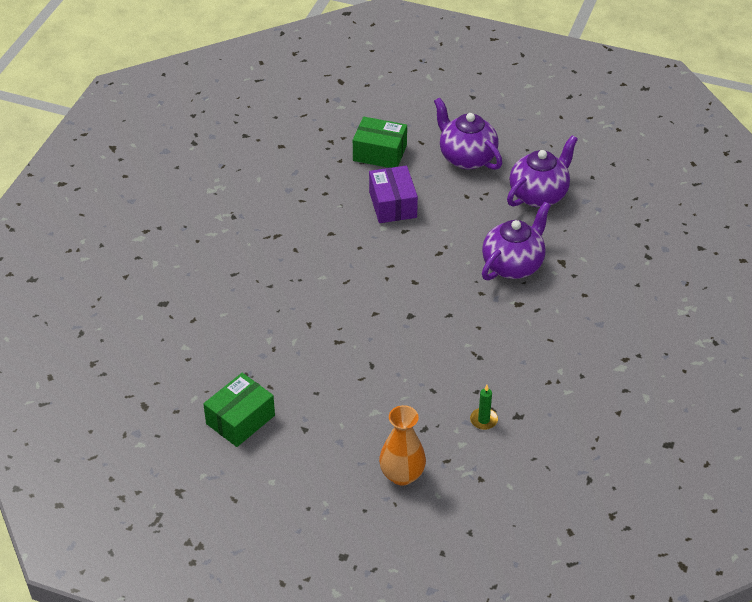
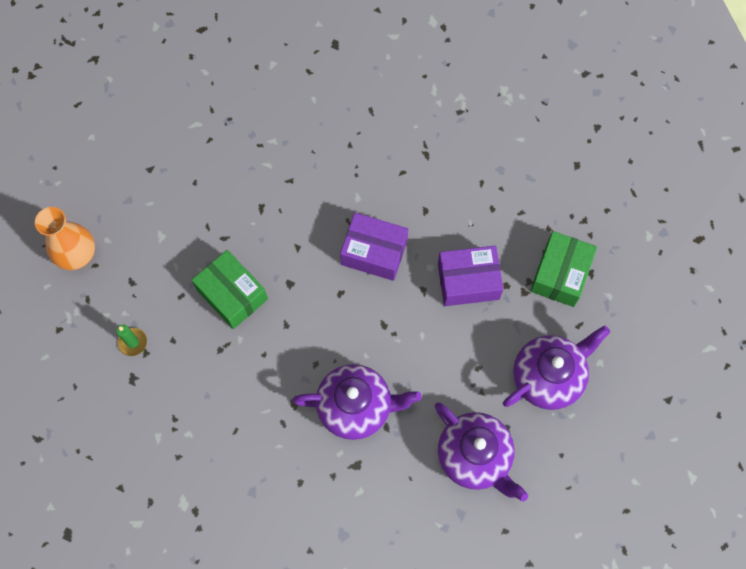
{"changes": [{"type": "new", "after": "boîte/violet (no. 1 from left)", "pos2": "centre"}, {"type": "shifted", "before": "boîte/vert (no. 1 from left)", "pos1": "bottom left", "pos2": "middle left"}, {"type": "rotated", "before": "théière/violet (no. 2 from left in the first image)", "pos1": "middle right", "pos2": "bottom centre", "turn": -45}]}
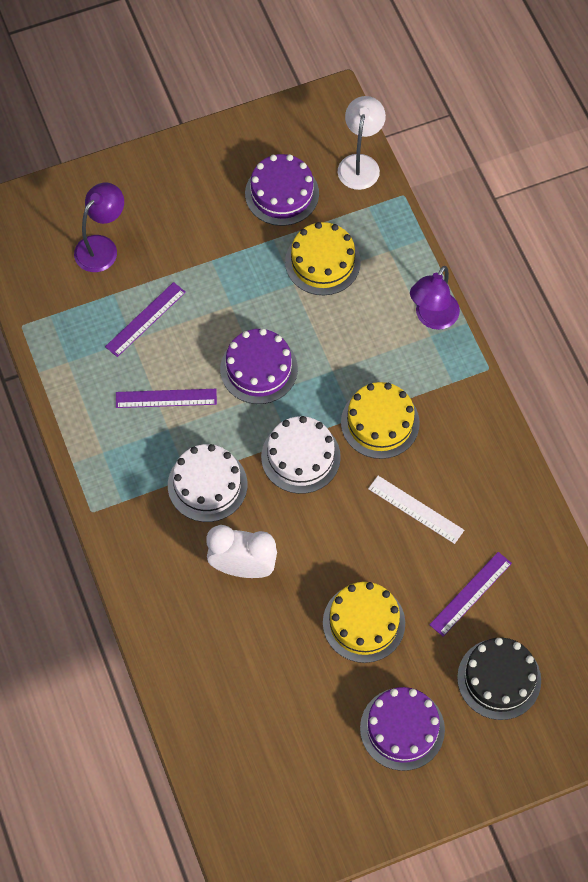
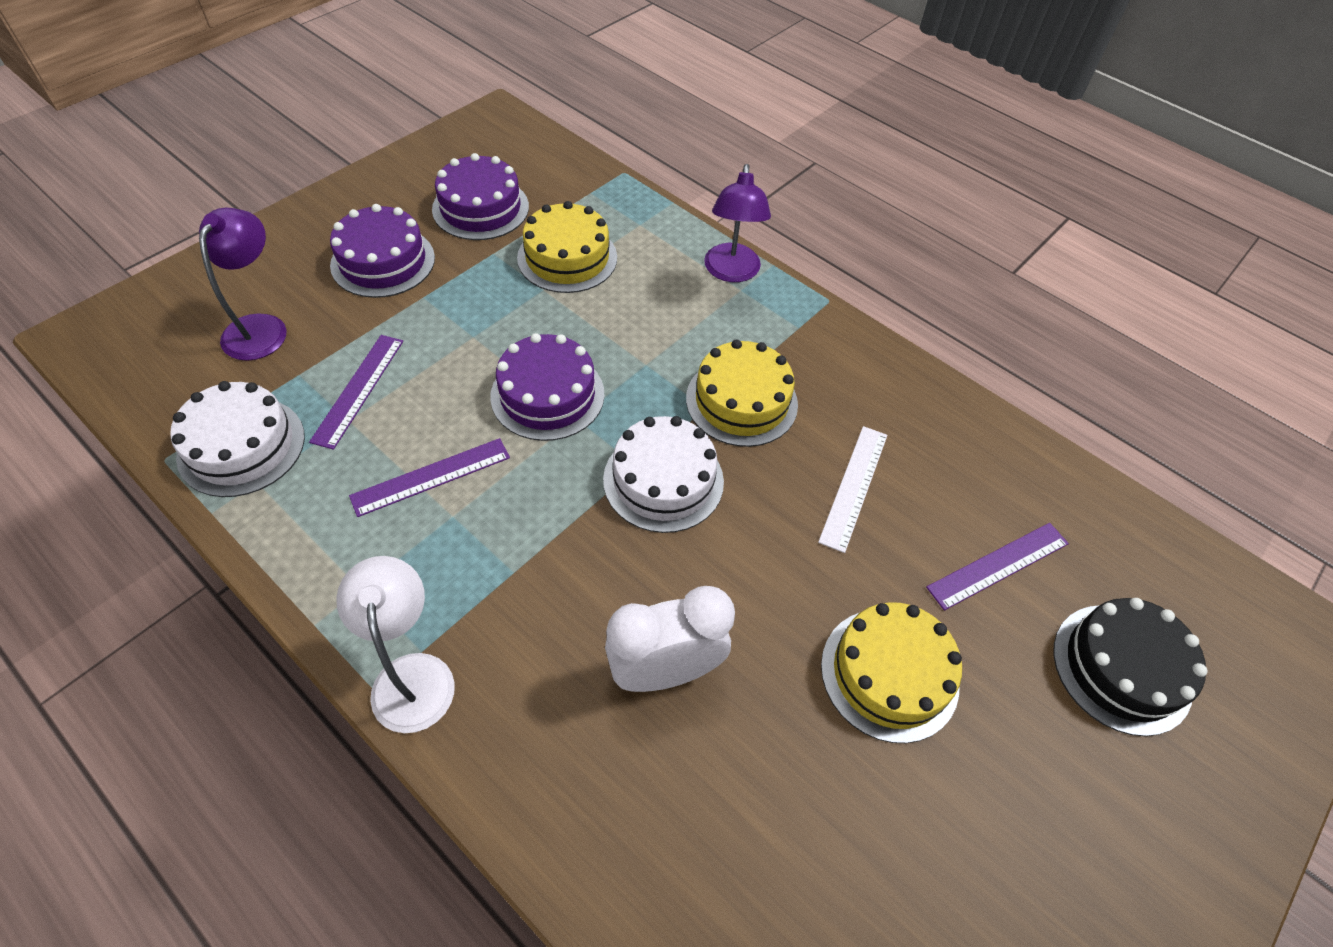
{"changes": [{"type": "shifted", "before": "gâteau/blanc (no. 1 from left)", "pos1": "centre", "pos2": "middle left"}, {"type": "shifted", "before": "lampe/blanc", "pos1": "top centre", "pos2": "bottom left"}, {"type": "shifted", "before": "gâteau/violet (no. 3 from left in the first image)", "after": "gâteau/violet (no. 1 from left)", "pos1": "bottom right", "pos2": "top left"}, {"type": "rotated", "before": "règle/blanc", "pos1": "middle right", "pos2": "centre", "turn": -75}, {"type": "rotated", "before": "règle/violet (no. 3 from left)", "pos1": "bottom right", "pos2": "middle right", "turn": 45}]}
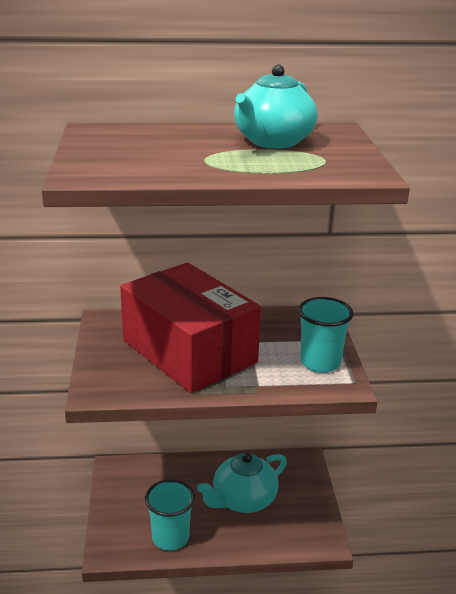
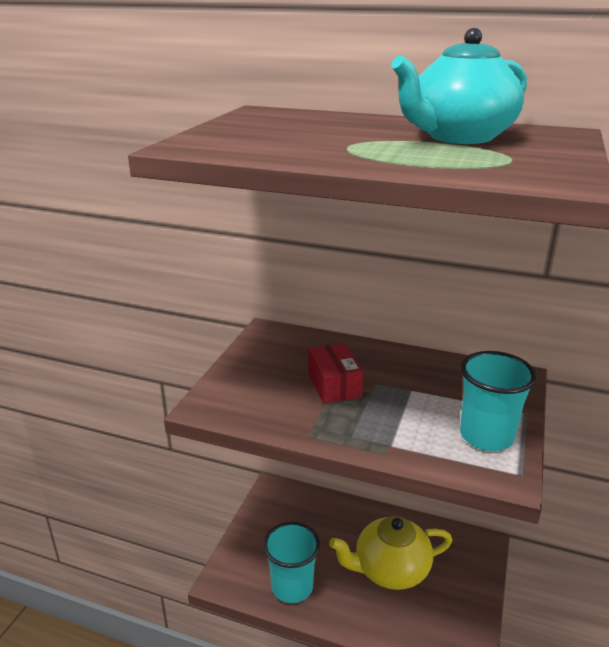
{"changes": [{"type": "repainted", "before": "théière/turquoise (no. 1 from left)", "after": "théière/jaune", "pos1": "bottom centre", "pos2": "bottom centre"}, {"type": "scaled", "before": "boîte/rouge", "pos1": "centre", "pos2": "centre", "scale": 0.4}]}
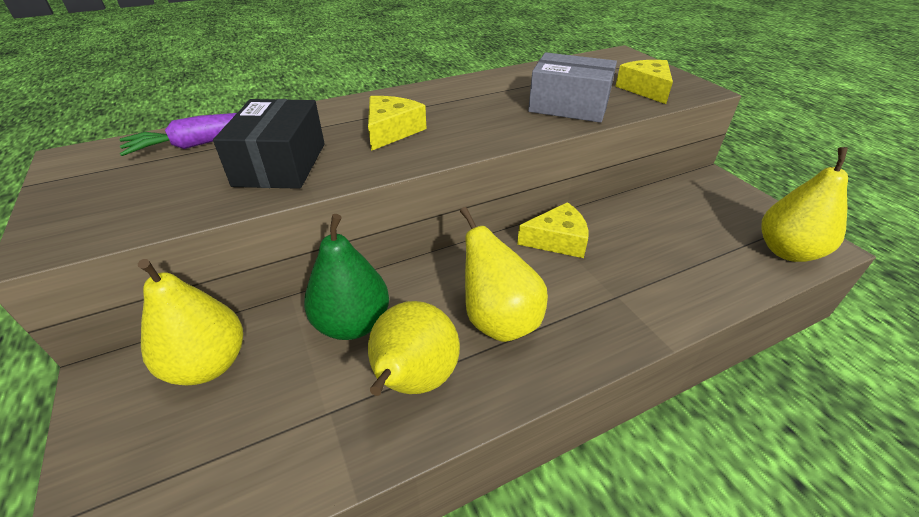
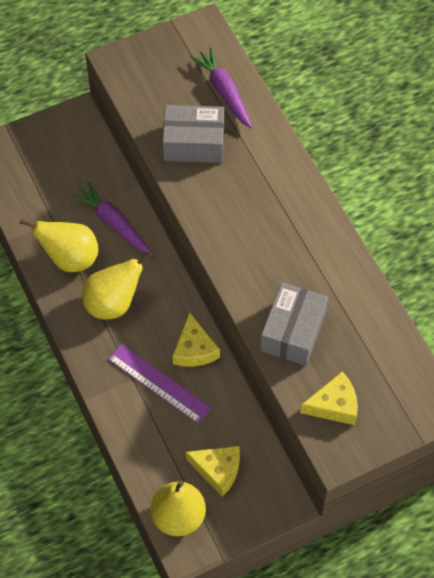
{"changes": [{"type": "gone", "before": "poire/jaune (no. 1 from left)", "pos1": "middle left"}, {"type": "new", "after": "règle/violet", "pos2": "centre"}, {"type": "shifted", "before": "fromage/jaune (no. 1 from left in the first image)", "after": "fromage/jaune (no. 2 from left)", "pos1": "top centre", "pos2": "bottom centre"}, {"type": "swapped", "before": "poire/vert", "after": "carotte/violet (no. 1 from left)", "pos1": "centre", "pos2": "middle left"}, {"type": "repainted", "before": "boîte/noir", "after": "boîte/gris (no. 1 from left)", "pos1": "top left", "pos2": "top centre"}]}
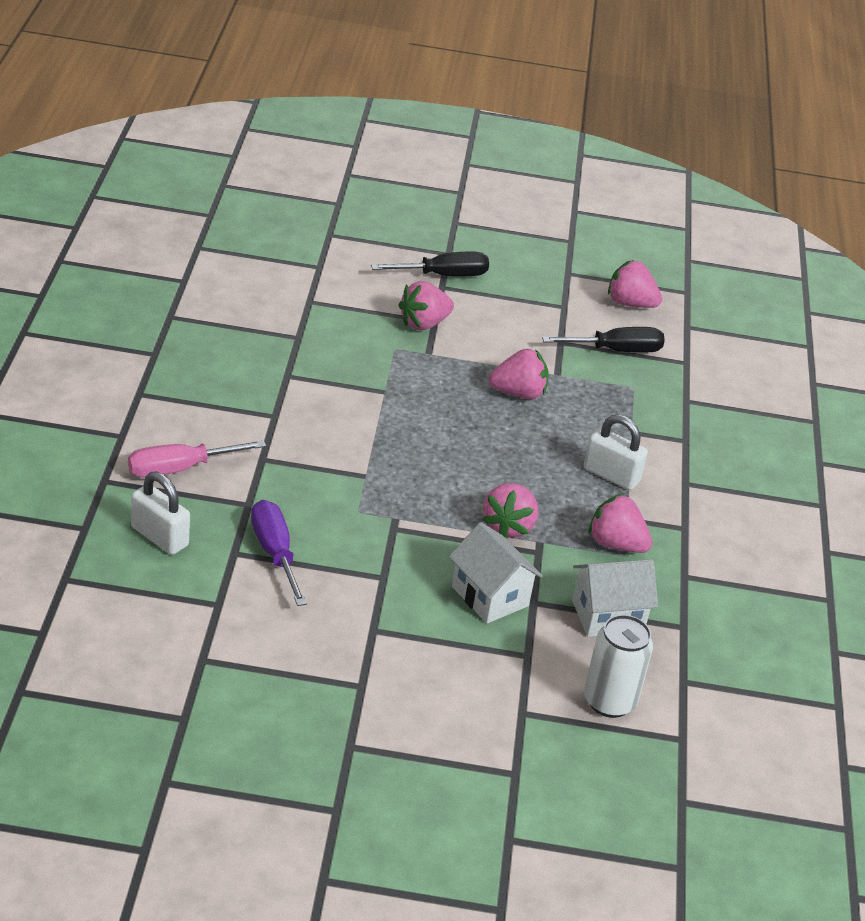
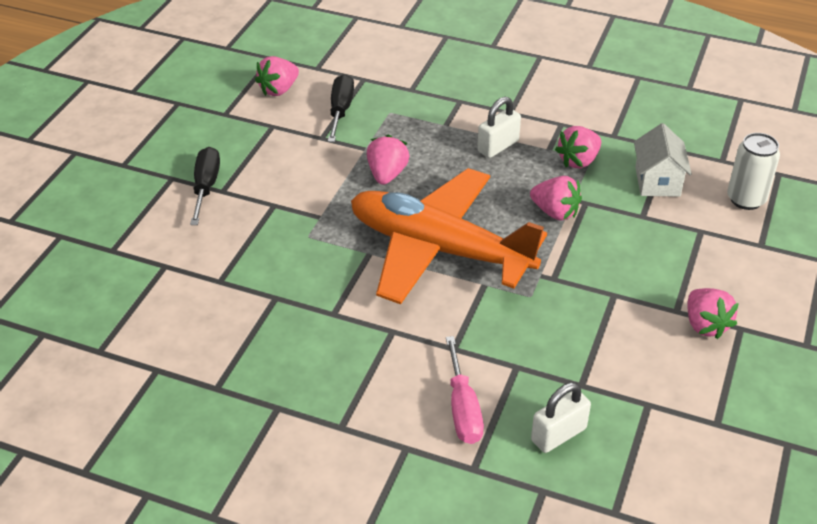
{"changes": [{"type": "gone", "before": "tournevis/violet", "pos1": "middle left"}, {"type": "gone", "before": "maison/blanc (no. 1 from left)", "pos1": "centre"}, {"type": "new", "after": "avion/orange", "pos2": "centre"}, {"type": "shifted", "before": "fraise/rose (no. 1 from left in the first image)", "after": "fraise/rose (no. 5 from left)", "pos1": "top centre", "pos2": "middle right"}]}
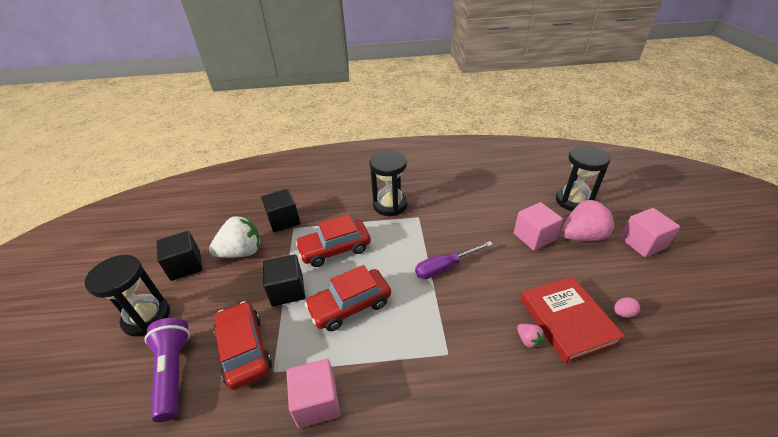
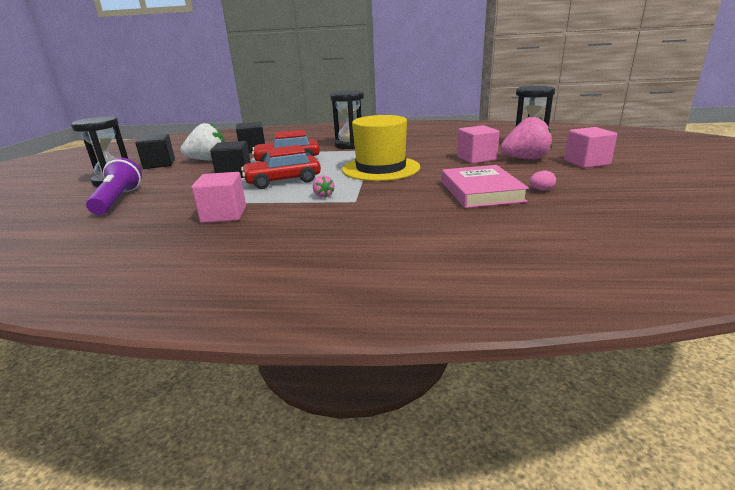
{"changes": [{"type": "gone", "before": "voiture/rouge (no. 1 from left)", "pos1": "bottom left"}, {"type": "shifted", "before": "fraise/rose (no. 1 from left)", "pos1": "bottom right", "pos2": "centre"}, {"type": "swapped", "before": "tournevis/violet", "after": "chapeau/jaune", "pos1": "centre", "pos2": "top centre"}, {"type": "repainted", "before": "livre/rouge", "after": "livre/rose", "pos1": "bottom right", "pos2": "centre"}]}
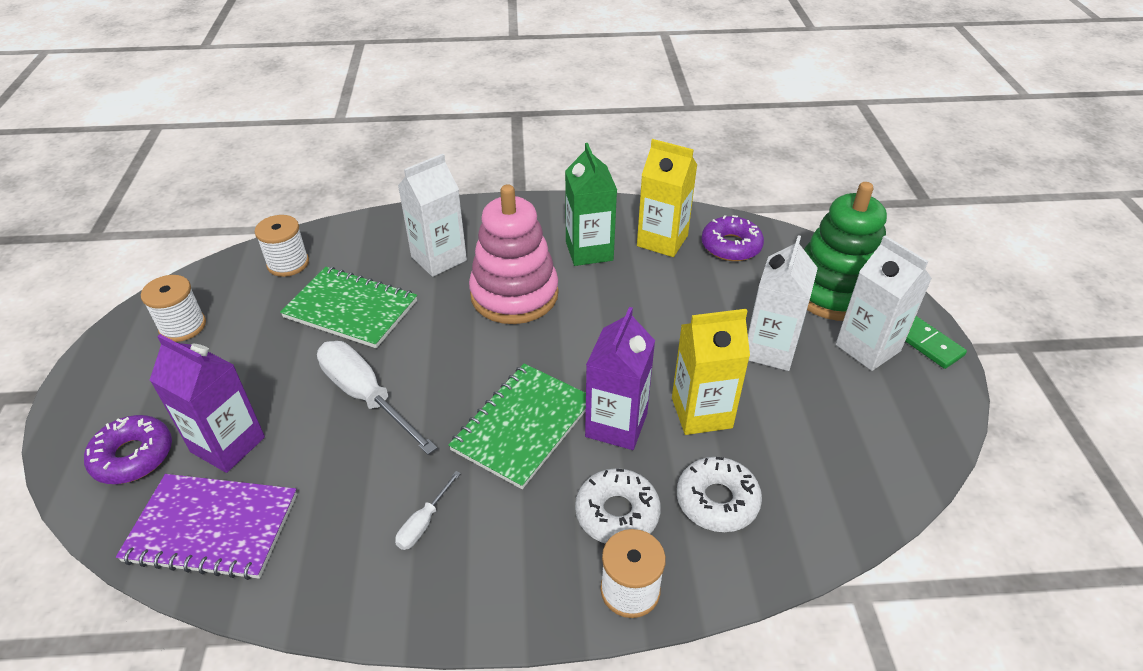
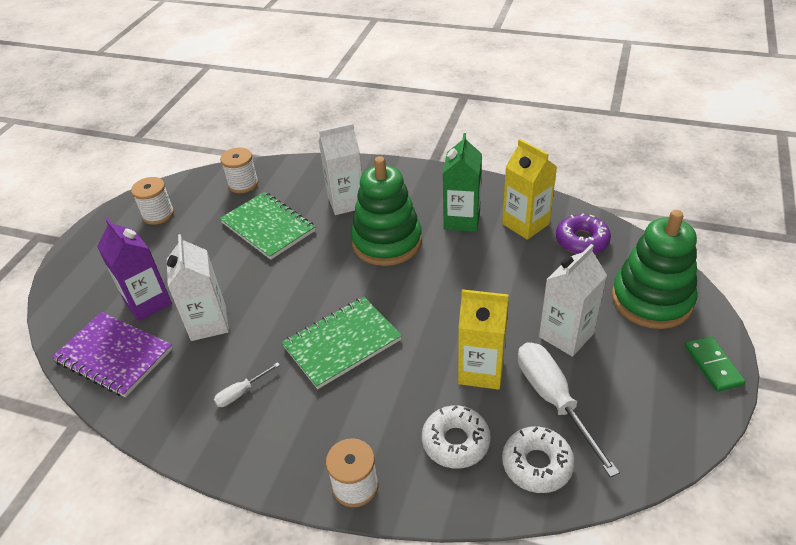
{"changes": [{"type": "gone", "before": "beignet/violet (no. 1 from left)", "pos1": "bottom left"}, {"type": "gone", "before": "brique de lait/violet (no. 2 from left)", "pos1": "centre"}, {"type": "shifted", "before": "tournevis/blanc (no. 1 from left in the first image)", "after": "tournevis/blanc (no. 2 from left)", "pos1": "middle left", "pos2": "bottom right"}, {"type": "shifted", "before": "beignet/blanc (no. 1 from left in the first image)", "after": "beignet/blanc (no. 2 from left)", "pos1": "bottom centre", "pos2": "bottom right"}, {"type": "shifted", "before": "brique de lait/blanc (no. 3 from left in the first image)", "after": "brique de lait/blanc (no. 1 from left)", "pos1": "middle right", "pos2": "middle left"}, {"type": "repainted", "before": "jouet à empiler/rose", "after": "jouet à empiler/vert (no. 1 from left)", "pos1": "centre", "pos2": "centre"}]}
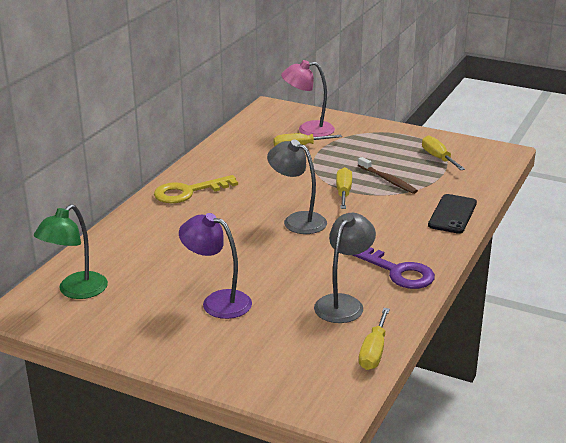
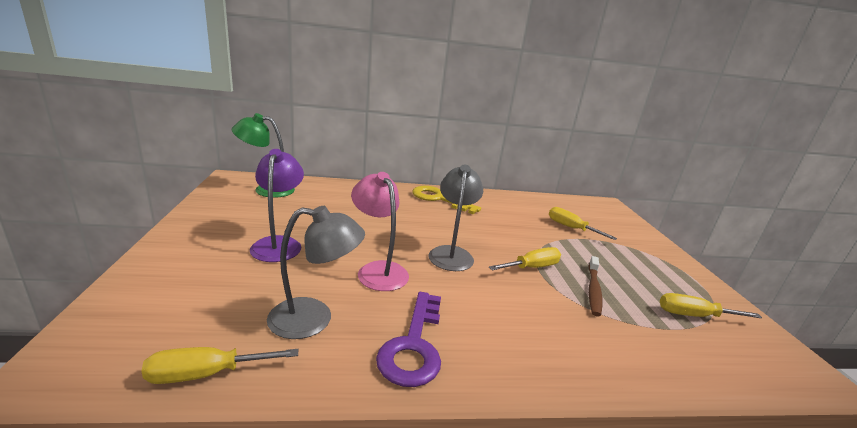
{"changes": [{"type": "gone", "before": "téléphone/noir", "pos1": "middle right"}, {"type": "shifted", "before": "lampe/rose", "pos1": "top centre", "pos2": "centre"}, {"type": "rotated", "before": "tournevis/jaune (no. 4 from left)", "pos1": "middle right", "pos2": "bottom right", "turn": -120}]}
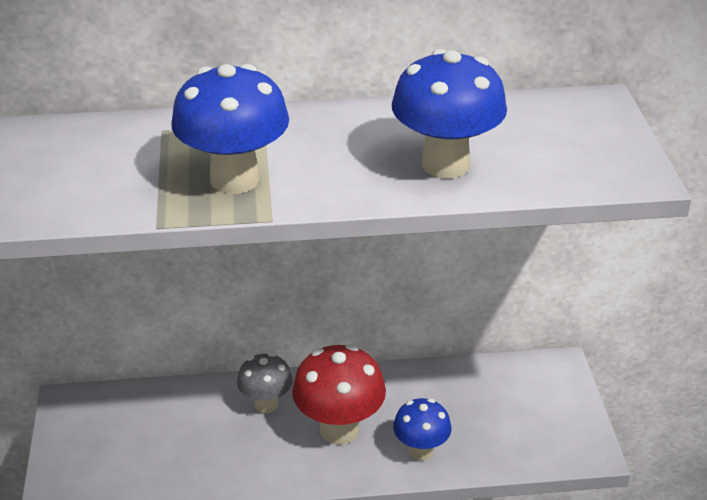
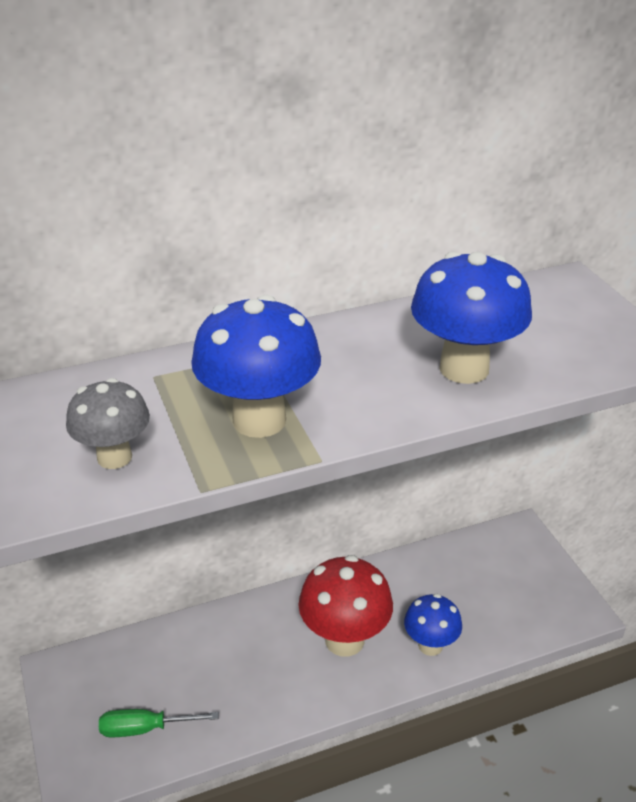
{"changes": [{"type": "new", "after": "tournevis/vert", "pos2": "bottom left"}, {"type": "shifted", "before": "champignon/gris", "pos1": "bottom centre", "pos2": "middle left"}]}
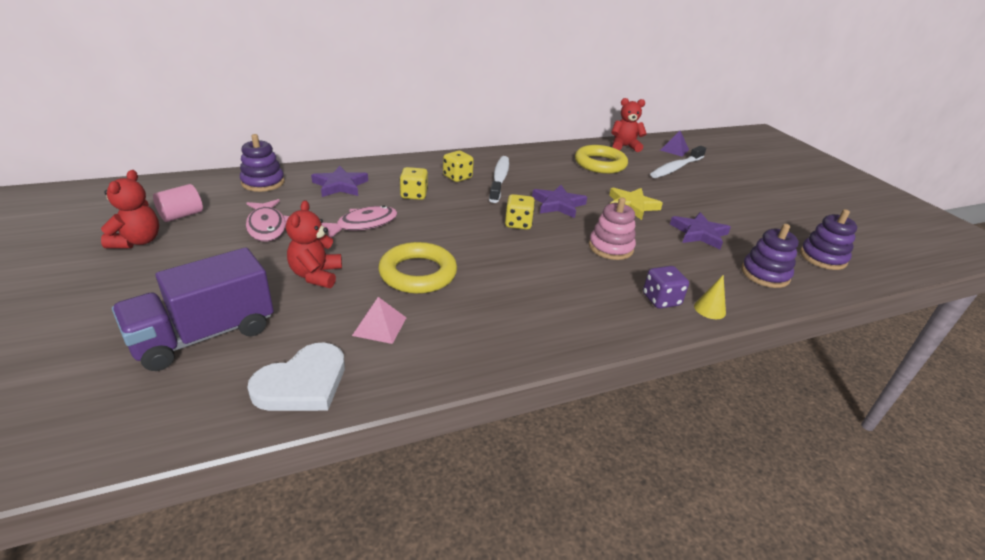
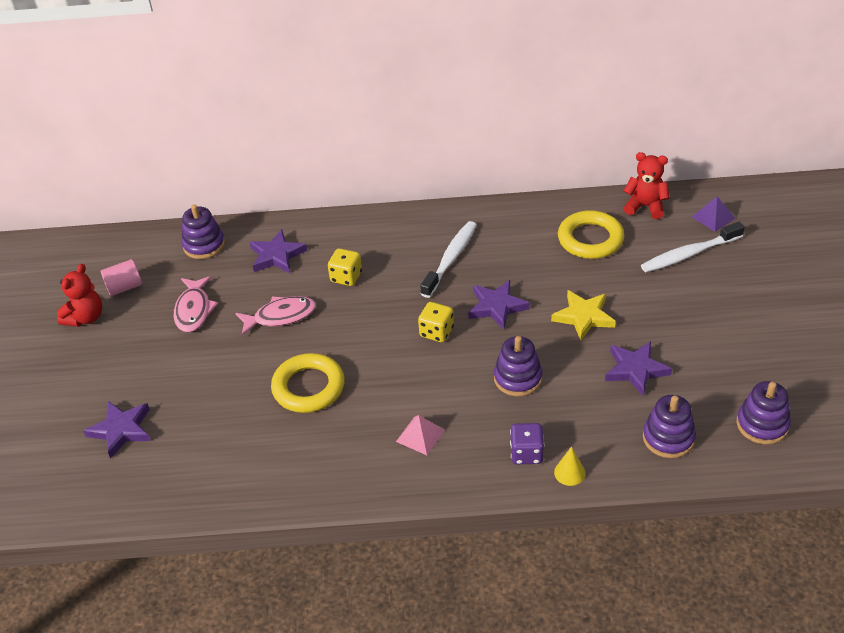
{"changes": [{"type": "gone", "before": "cœur/blanc", "pos1": "bottom left"}, {"type": "gone", "before": "ours en peluche/rouge (no. 2 from left)", "pos1": "middle left"}, {"type": "gone", "before": "dé/jaune (no. 2 from left)", "pos1": "top centre"}, {"type": "shifted", "before": "pyramide/rose", "pos1": "centre", "pos2": "bottom centre"}, {"type": "swapped", "before": "camion/violet", "after": "étoile/violet (no. 1 from left)", "pos1": "middle left", "pos2": "bottom left"}, {"type": "repainted", "before": "jouet à empiler/rose", "after": "jouet à empiler/violet (no. 2 from left)", "pos1": "centre", "pos2": "centre"}]}
